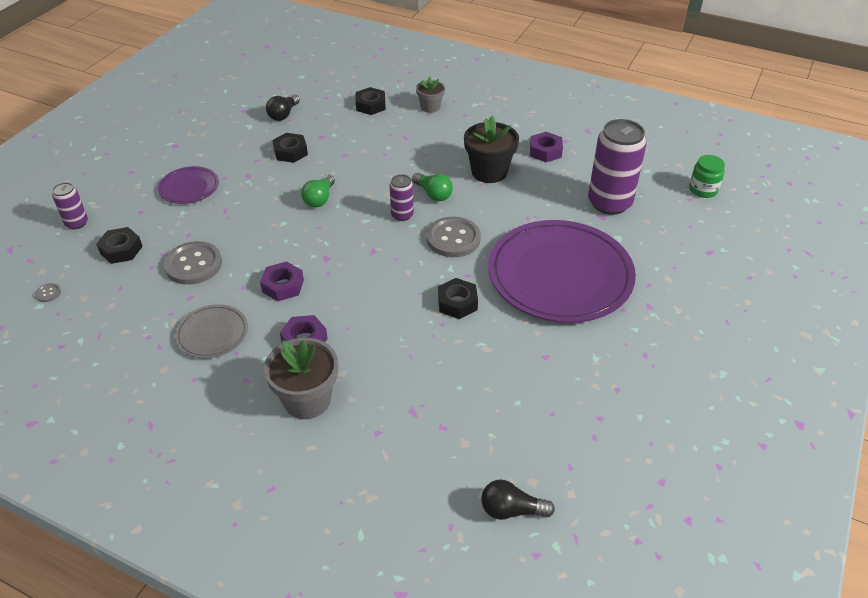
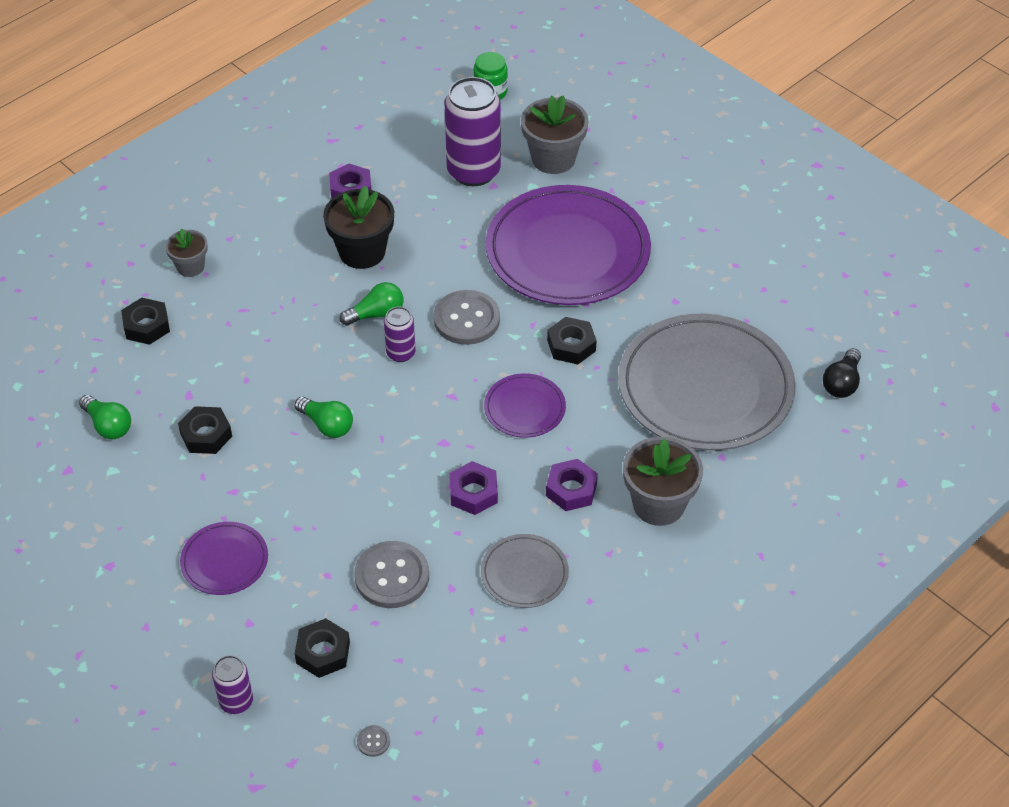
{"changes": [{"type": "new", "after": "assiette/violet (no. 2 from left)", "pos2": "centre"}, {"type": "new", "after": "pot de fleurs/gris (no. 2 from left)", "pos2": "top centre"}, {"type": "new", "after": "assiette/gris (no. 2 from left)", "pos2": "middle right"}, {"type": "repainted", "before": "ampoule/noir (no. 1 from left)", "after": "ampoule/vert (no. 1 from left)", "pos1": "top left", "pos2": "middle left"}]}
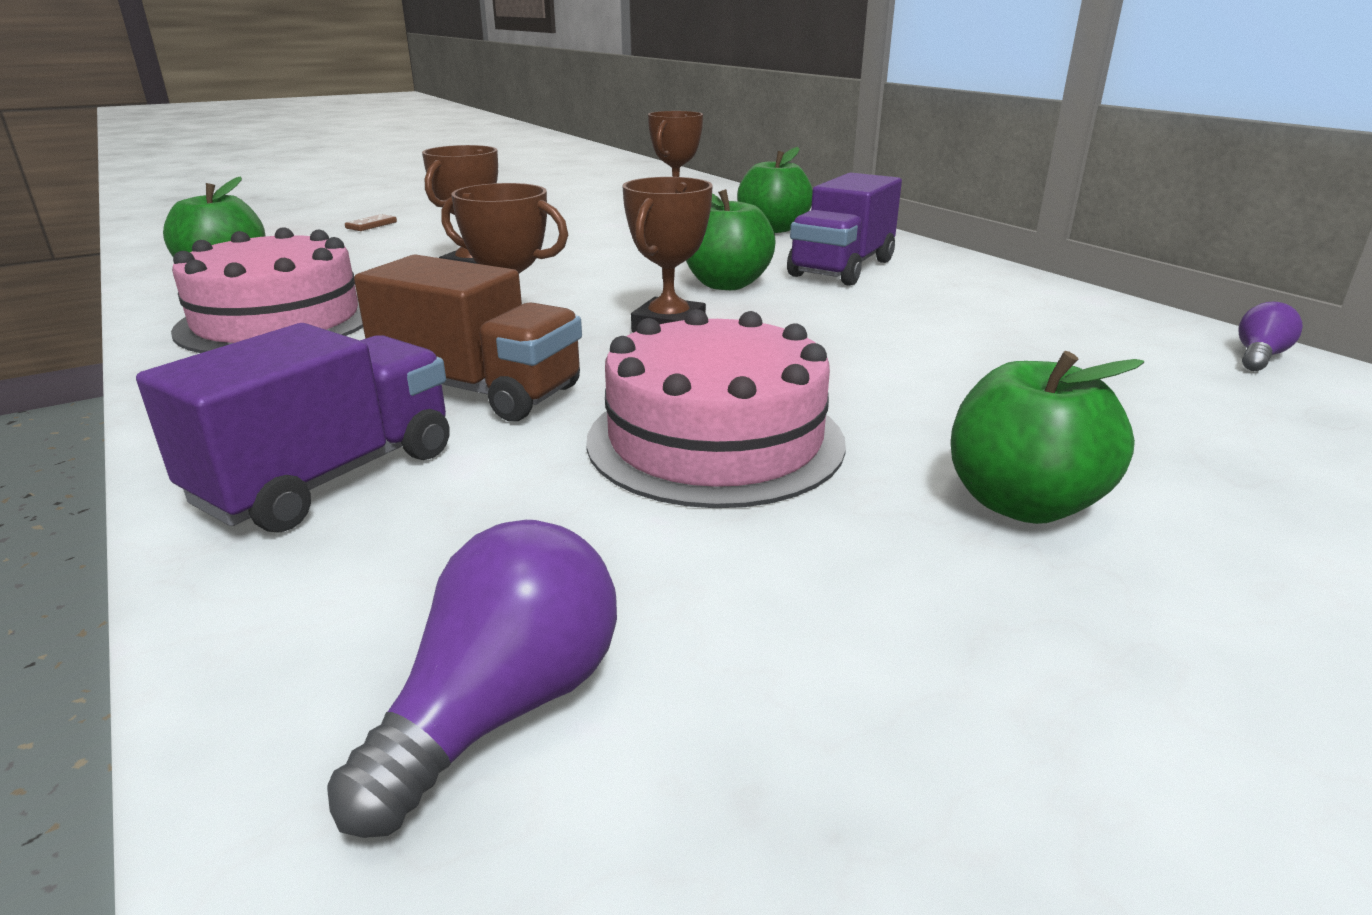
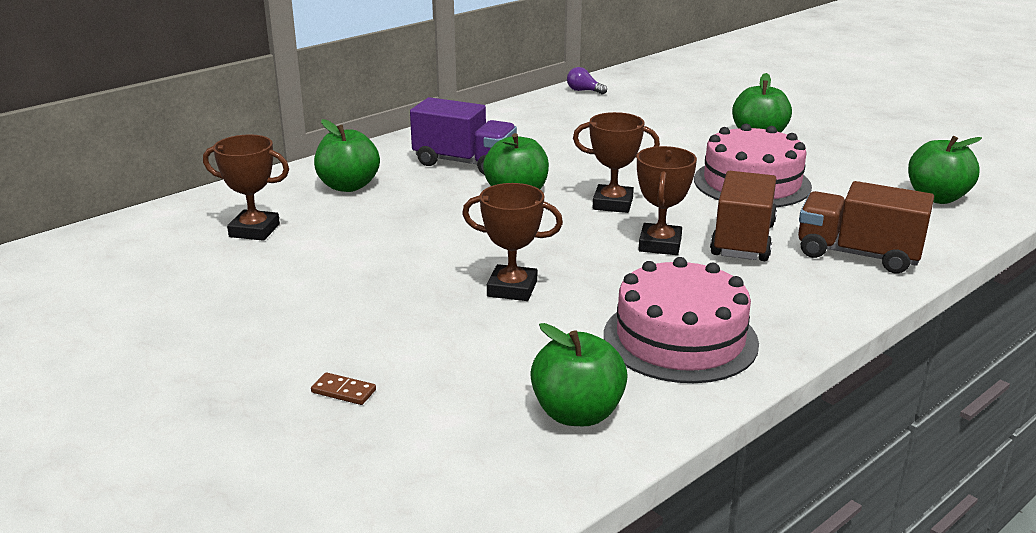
{"changes": [{"type": "swapped", "before": "ampoule/violet (no. 1 from left)", "after": "pomme/vert (no. 5 from left)", "pos1": "bottom centre", "pos2": "top right"}, {"type": "repainted", "before": "camion/violet (no. 1 from left)", "after": "camion/marron (no. 2 from left)", "pos1": "middle left", "pos2": "middle right"}]}
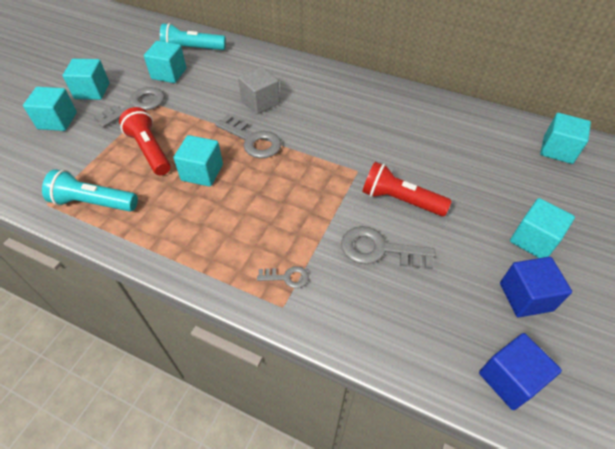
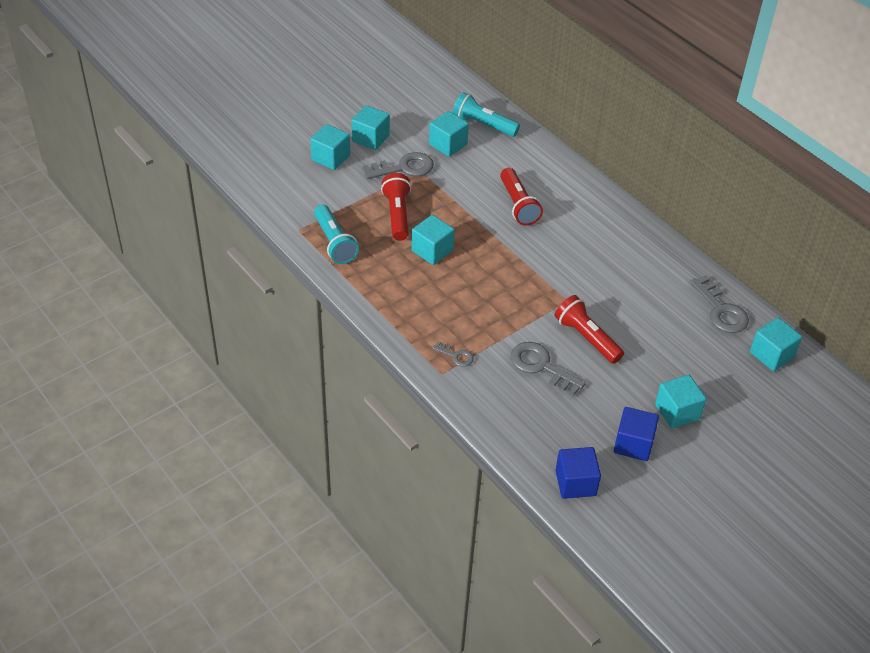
{"changes": [{"type": "shifted", "before": "clé/gris (no. 2 from left in the first image)", "after": "clé/gris (no. 4 from left)", "pos1": "top centre", "pos2": "middle right"}, {"type": "swapped", "before": "cube/gris", "after": "lampe de poche/rouge (no. 2 from left)", "pos1": "top centre", "pos2": "top centre"}, {"type": "rotated", "before": "lampe de poche/turquoise (no. 1 from left)", "pos1": "middle left", "pos2": "centre", "turn": -150}]}
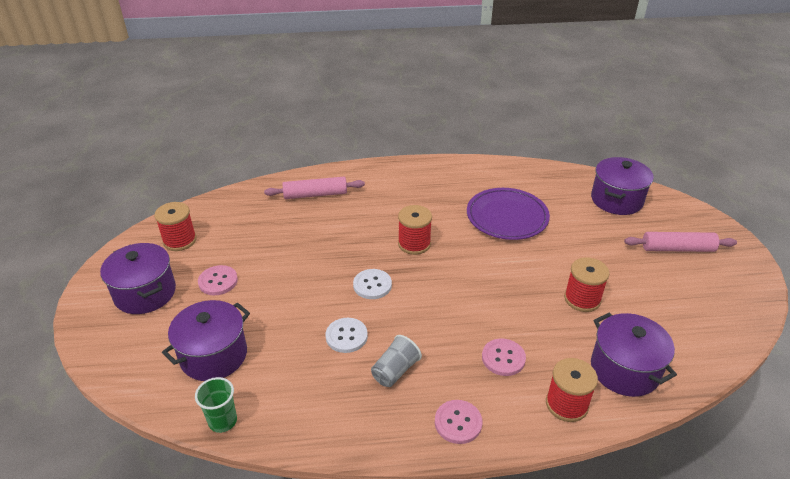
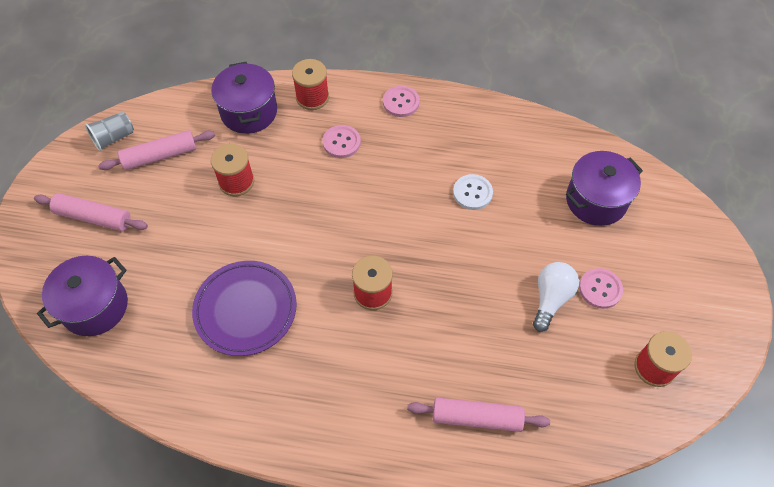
{"changes": [{"type": "gone", "before": "marmite/violet (no. 1 from left)", "pos1": "middle left"}, {"type": "gone", "before": "gobelet/vert", "pos1": "bottom left"}, {"type": "gone", "before": "bouton/blanc (no. 2 from left)", "pos1": "centre"}, {"type": "new", "after": "rouleau à pâtisserie/rose (no. 2 from left)", "pos2": "top left"}, {"type": "new", "after": "ampoule/blanc", "pos2": "middle right"}, {"type": "shifted", "before": "gobelet/gris", "pos1": "bottom centre", "pos2": "top left"}]}
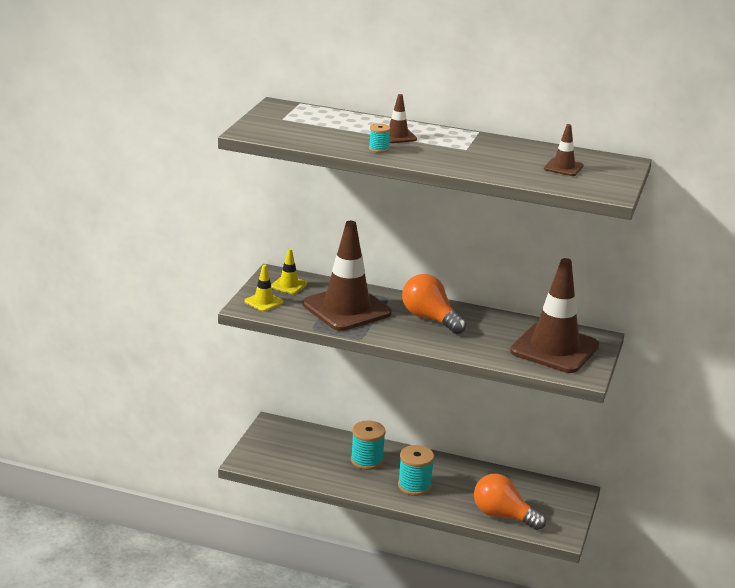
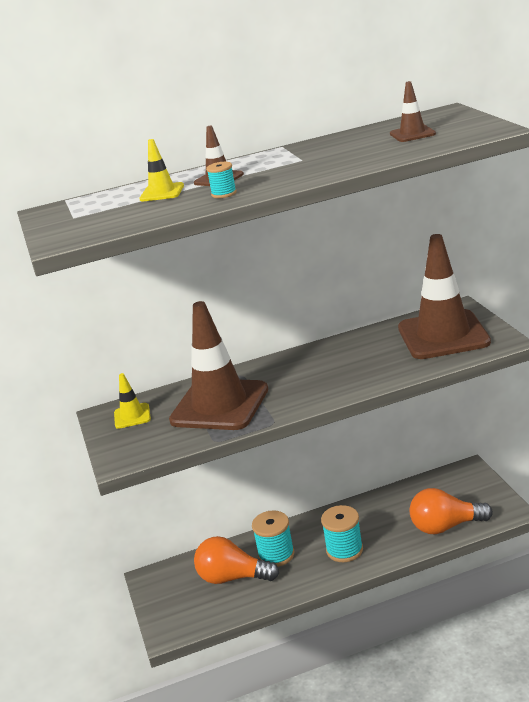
{"changes": [{"type": "shifted", "before": "cône de chantier/jaune (no. 1 from left in the first image)", "after": "cône de chantier/jaune (no. 2 from left)", "pos1": "centre", "pos2": "top left"}, {"type": "shifted", "before": "ampoule/orange (no. 1 from left)", "pos1": "centre", "pos2": "bottom centre"}]}
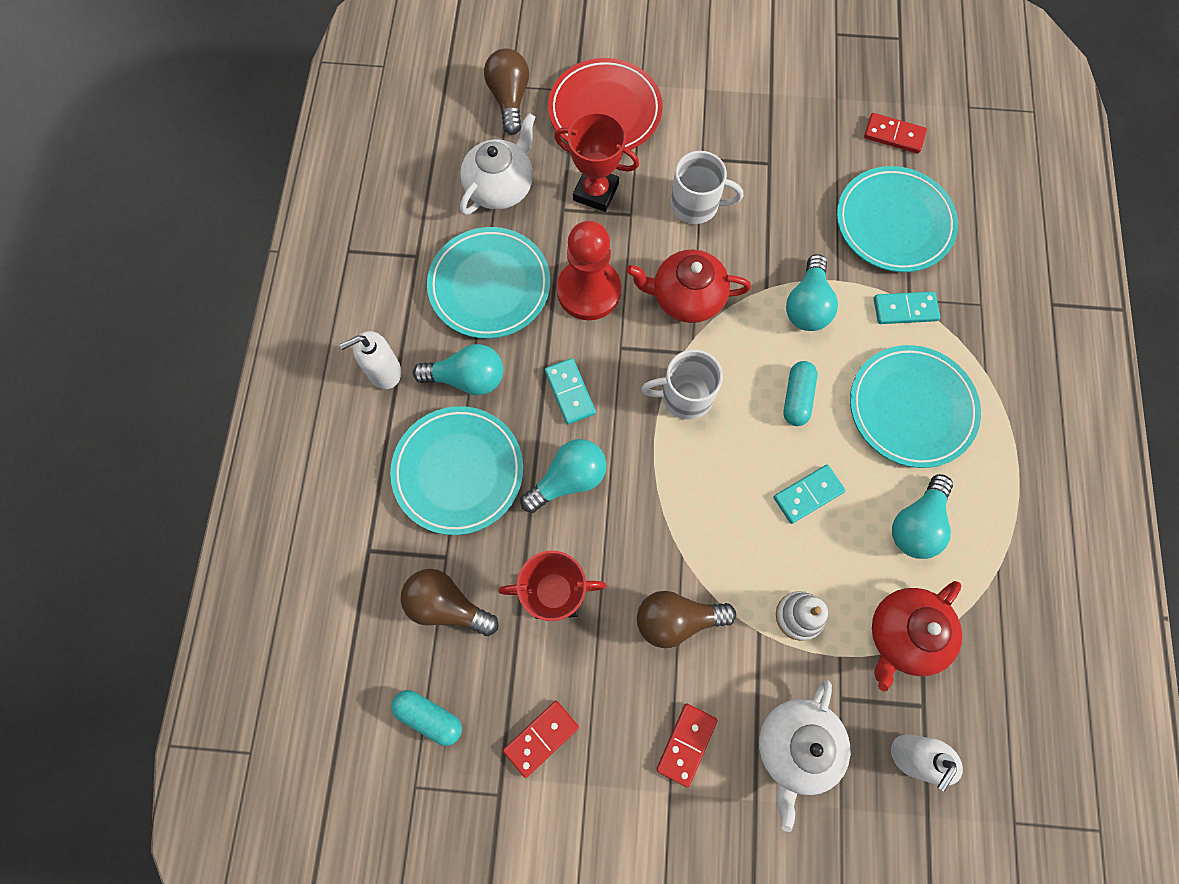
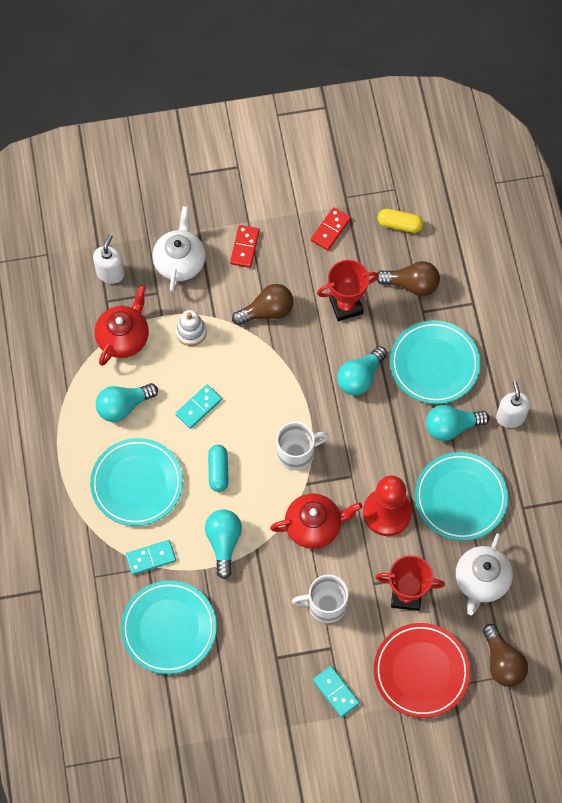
{"changes": [{"type": "gone", "before": "domino/rouge (no. 3 from left)", "pos1": "top right"}, {"type": "shifted", "before": "domino/turquoise (no. 1 from left in the first image)", "after": "domino/turquoise (no. 3 from left)", "pos1": "centre", "pos2": "bottom centre"}, {"type": "repainted", "before": "gélule/turquoise (no. 1 from left)", "after": "gélule/jaune", "pos1": "bottom centre", "pos2": "top right"}, {"type": "rotated", "before": "distributeur de savon/blanc (no. 1 from left in the first image)", "pos1": "middle left", "pos2": "middle right", "turn": -60}, {"type": "rotated", "before": "ampoule/turquoise (no. 4 from left in the first image)", "pos1": "middle right", "pos2": "middle left", "turn": -135}]}
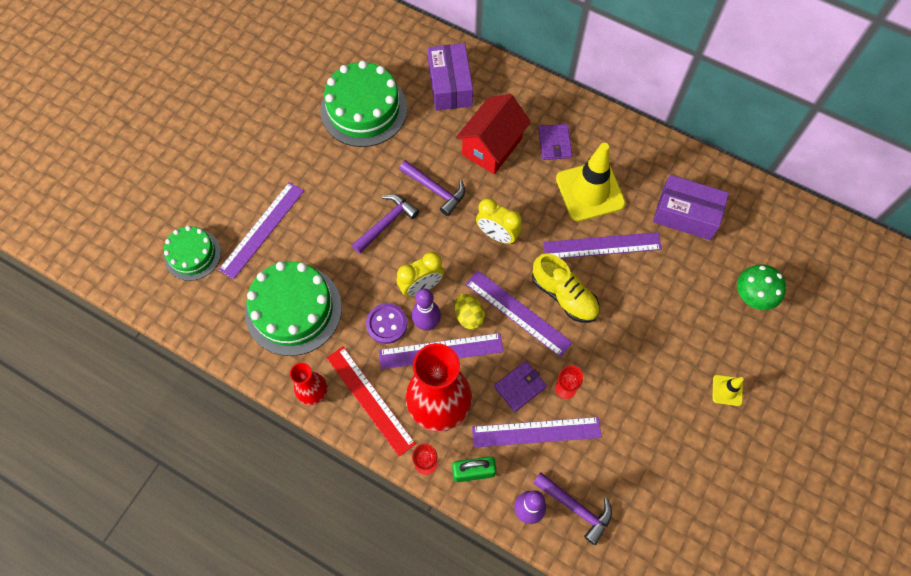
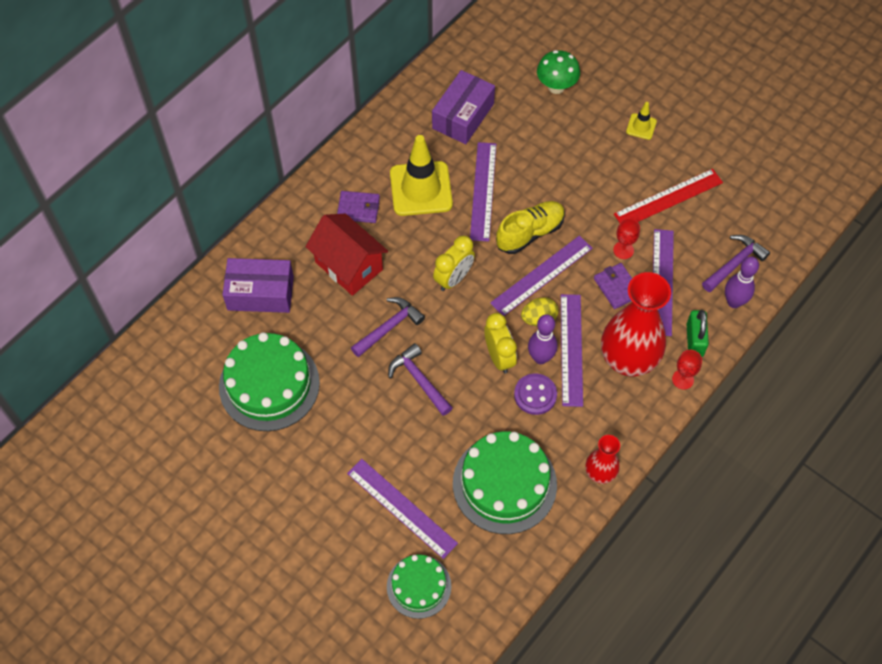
{"changes": [{"type": "shifted", "before": "règle/rouge", "pos1": "bottom centre", "pos2": "top right"}]}
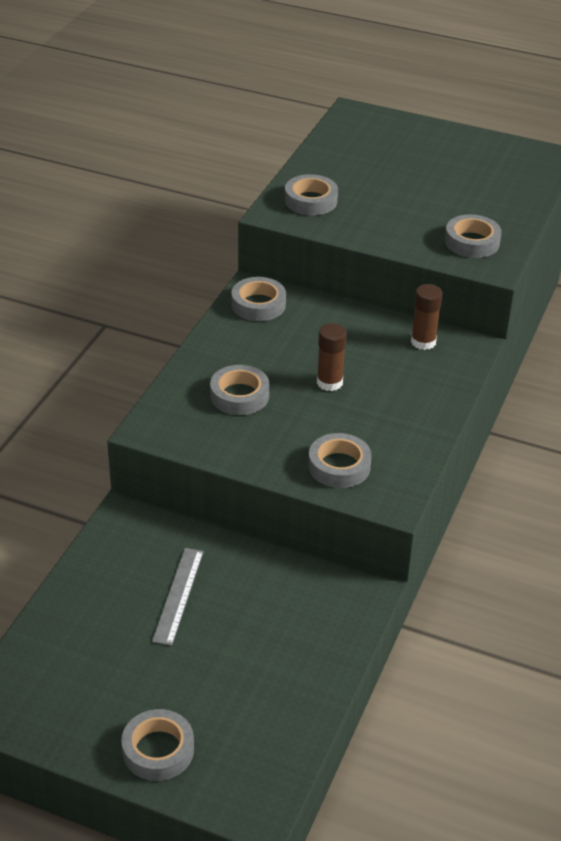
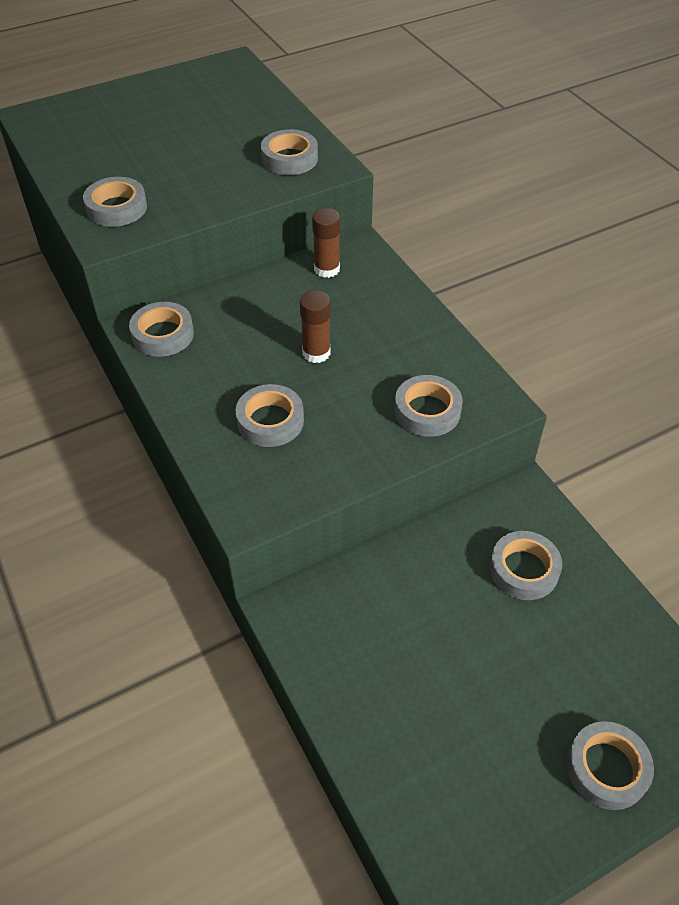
{"changes": [{"type": "gone", "before": "règle/gris", "pos1": "bottom left"}, {"type": "new", "after": "ruban adhésif/gris (no. 6 from left)", "pos2": "middle right"}]}
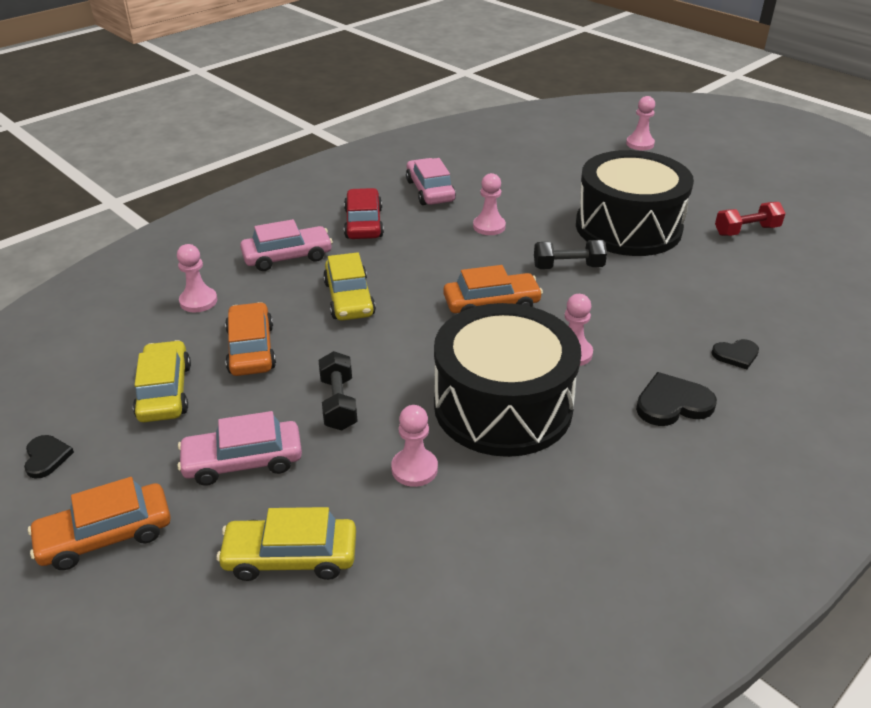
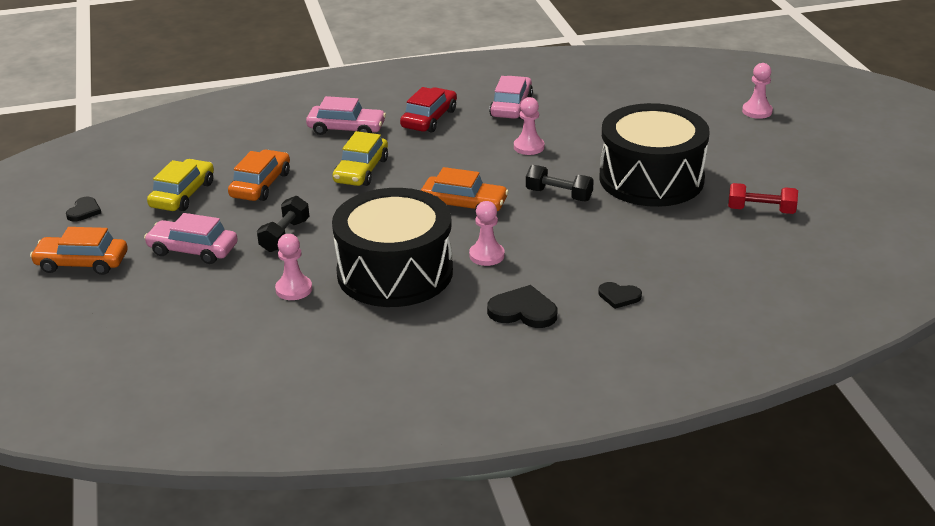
{"changes": [{"type": "gone", "before": "pion/rose (no. 1 from left)", "pos1": "middle left"}, {"type": "gone", "before": "voiture/jaune (no. 2 from left)", "pos1": "bottom left"}]}
